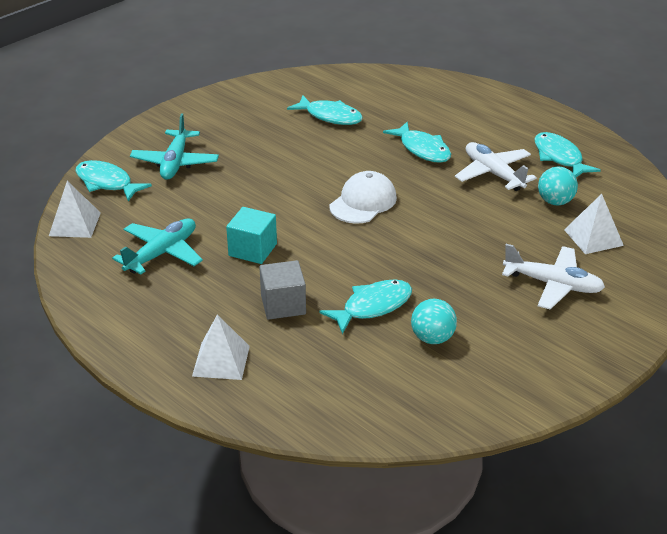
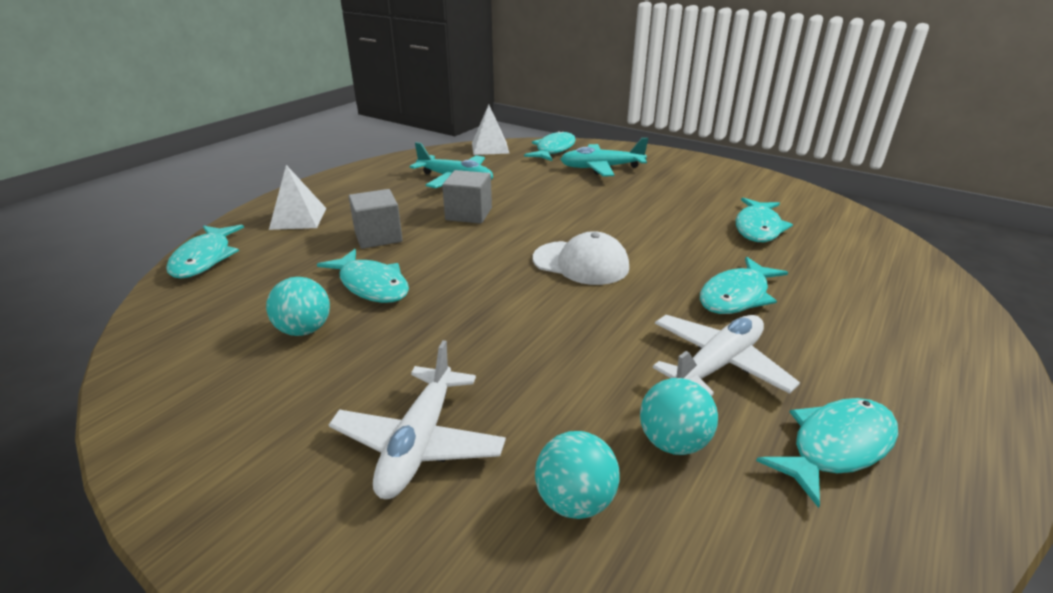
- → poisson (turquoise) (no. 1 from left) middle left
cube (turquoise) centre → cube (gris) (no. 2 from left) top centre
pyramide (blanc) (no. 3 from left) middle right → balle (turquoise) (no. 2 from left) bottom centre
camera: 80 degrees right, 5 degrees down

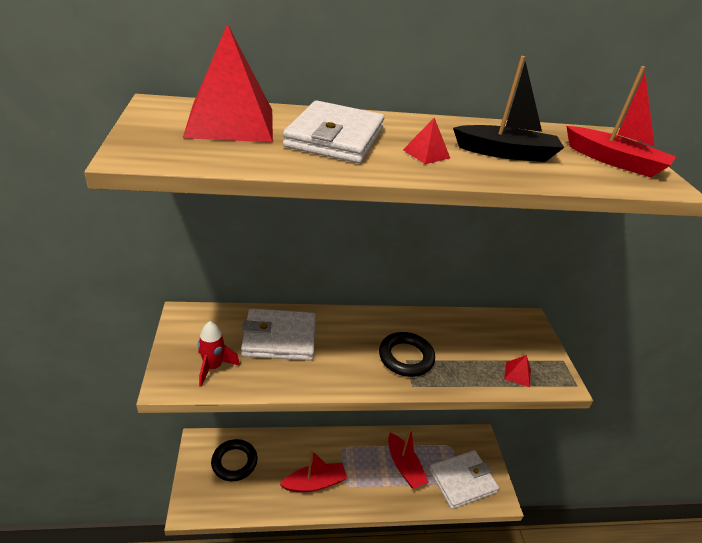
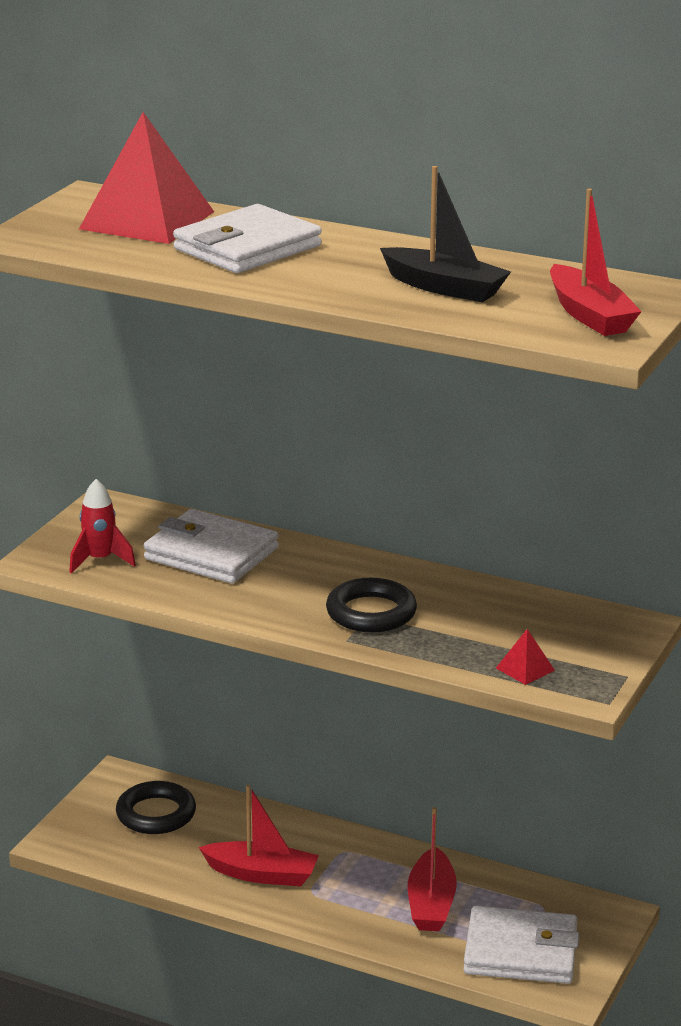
pyramide (rouge) (no. 2 from left) top centre → -
camera: 35 degrees right, 10 degrees down

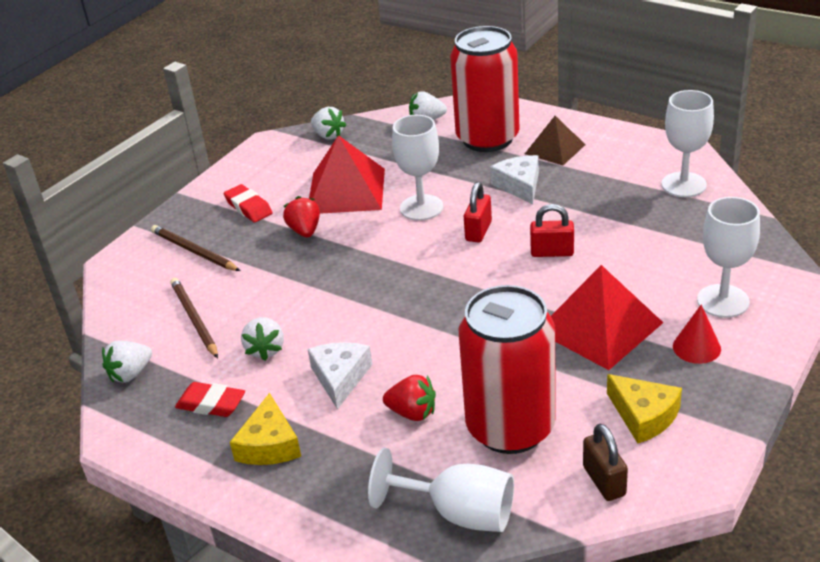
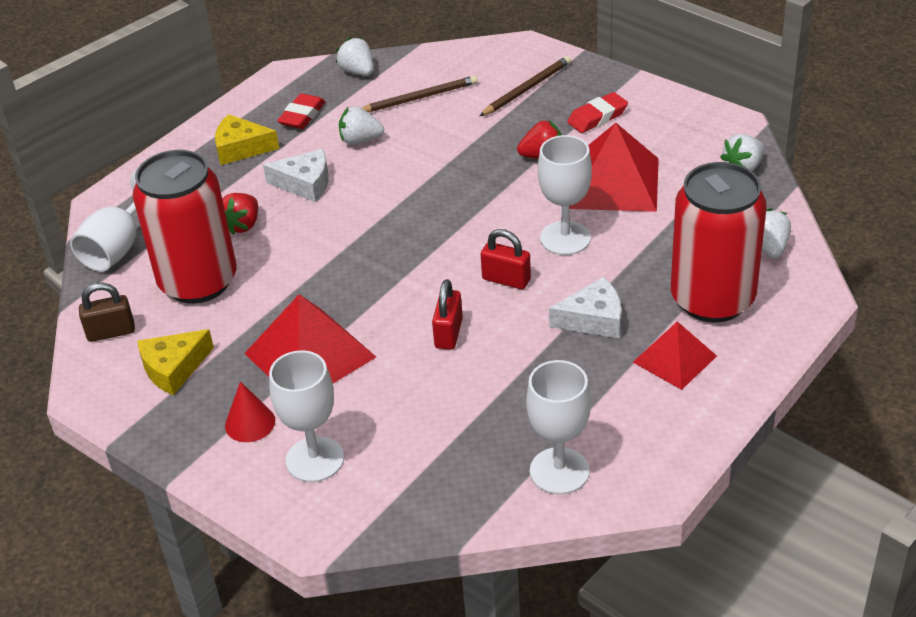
pyramide (marron) top right → pyramide (rouge) (no. 3 from left) middle right
camera: 95 degrees right, 5 degrees up

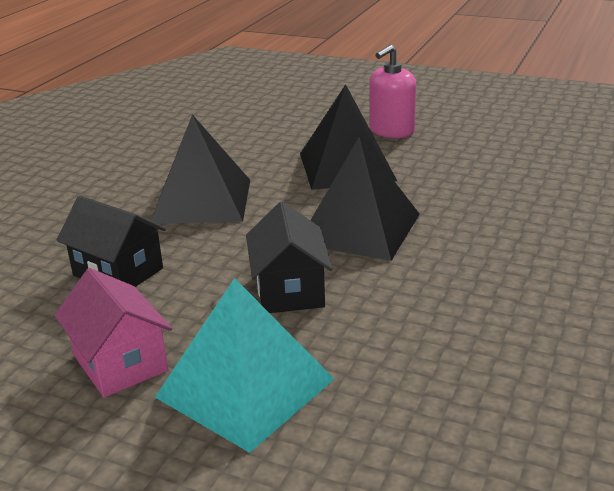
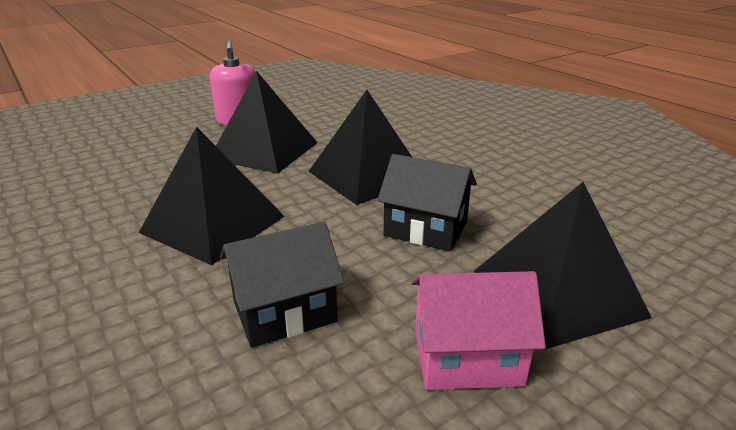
pyramide (turquoise) bottom centre → pyramide (noir) (no. 4 from left) middle right
camera: 60 degrees left, 0 degrees up

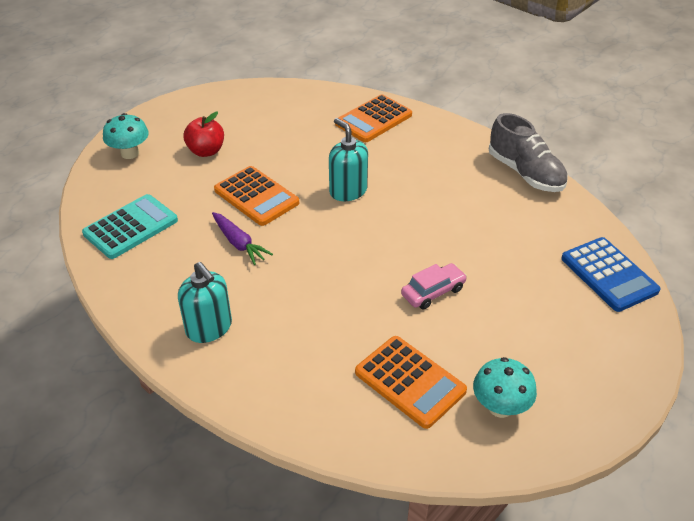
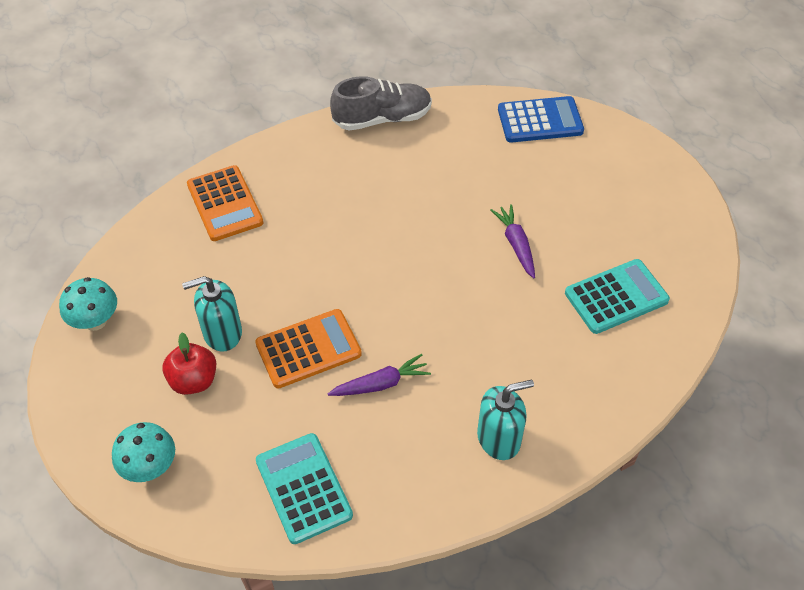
champignon (turquoise) (no. 2 from left in the first image) bottom right → champignon (turquoise) (no. 1 from left) middle left, shifted
distributeur de savon (turquoise) (no. 2 from left in the first image) top centre → distributeur de savon (turquoise) (no. 1 from left) middle left, shifted
voiture (rose) centre → carotte (violet) (no. 2 from left) centre
calculatrice (orange) (no. 3 from left) bottom centre → calculatrice (turquoise) (no. 2 from left) middle right
camera: 70 degrees left, 10 degrees up

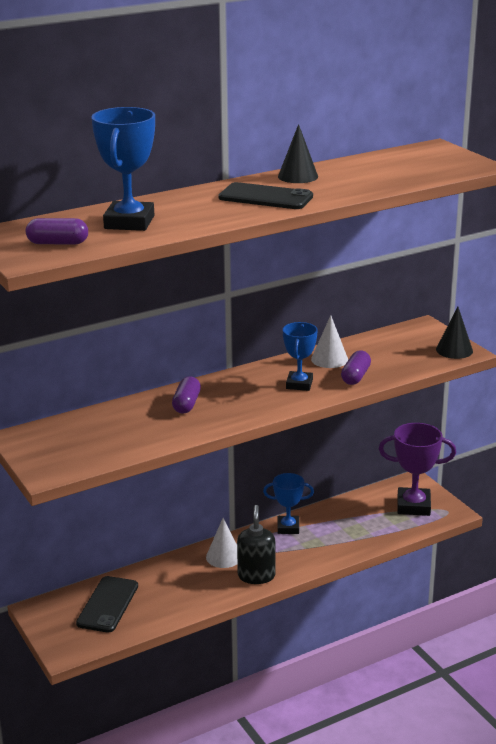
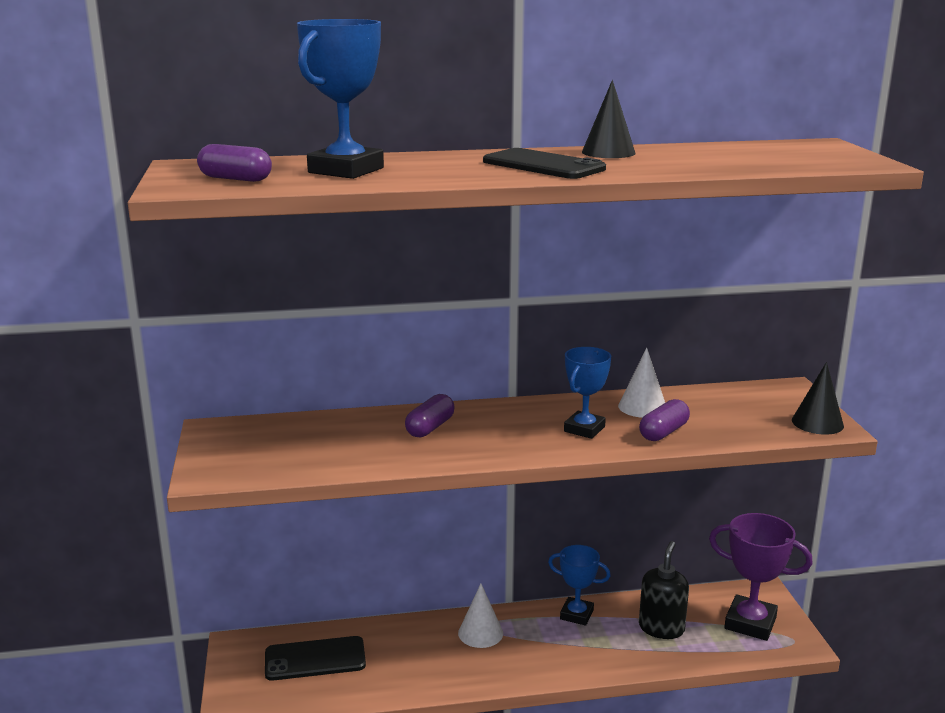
téléphone (noir) (no. 1 from left) bottom left → téléphone (noir) (no. 1 from left) bottom centre, 45 degrees clockwise
distributeur de savon (noir) bottom centre → distributeur de savon (noir) bottom right, shifted
camera: 20 degrees right, 5 degrees down

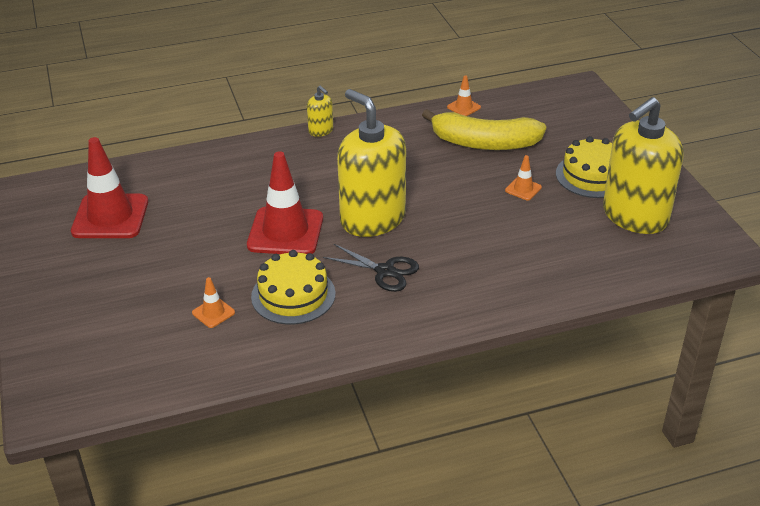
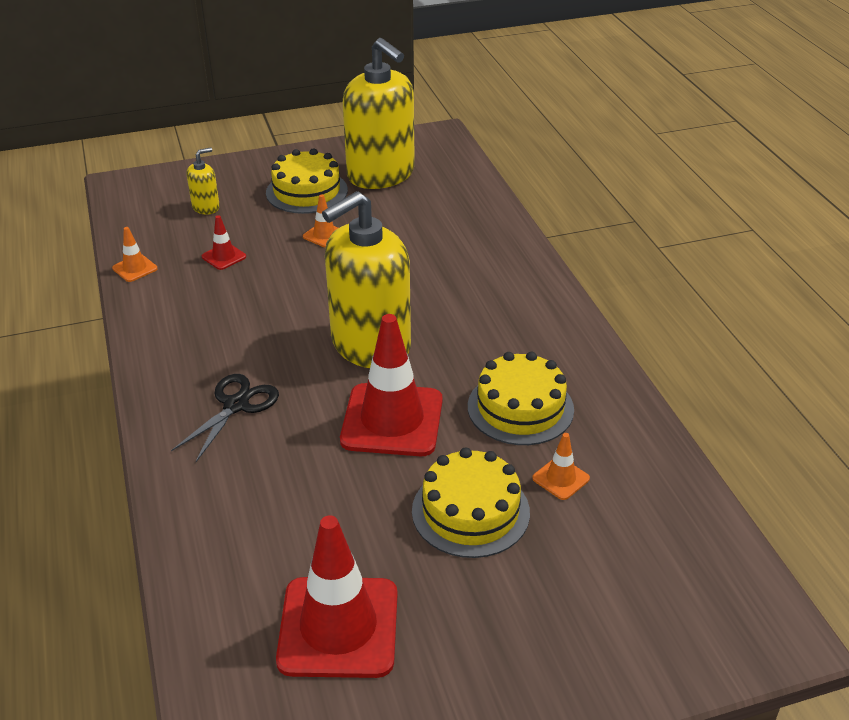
ciseaux (noir) centre → ciseaux (noir) middle left, shifted
distributeur de savon (jaune) (no. 1 from left) top centre → distributeur de savon (jaune) (no. 1 from left) top left, shifted
banane (jaune) top centre → cône de chantier (rouge) (no. 1 from left) middle left
- → gâteau (jaune) (no. 2 from left) bottom centre
camera: 90 degrees left, 0 degrees up

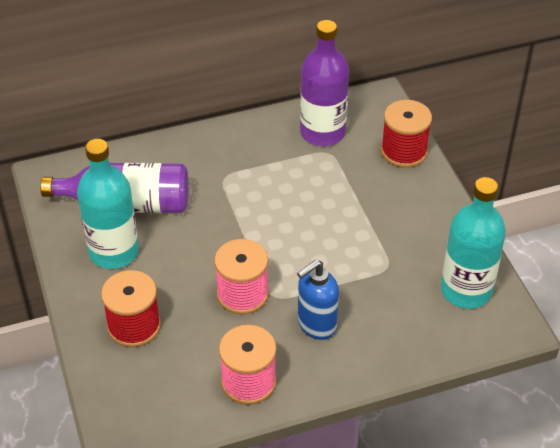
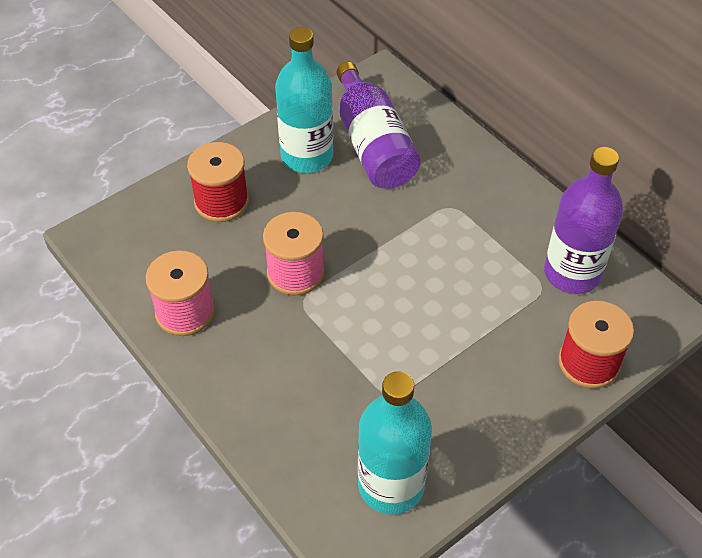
distributeur de savon (bleu) bottom centre → -
camera: 70 degrees right, 5 degrees up

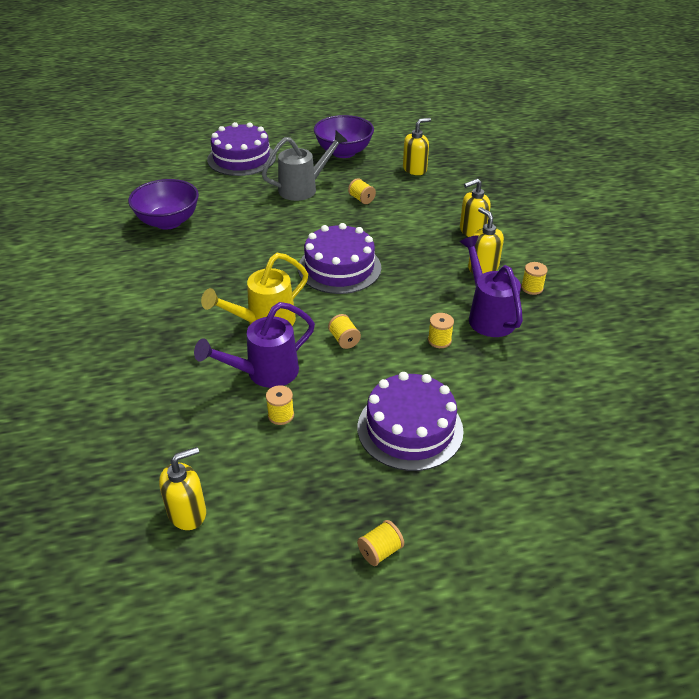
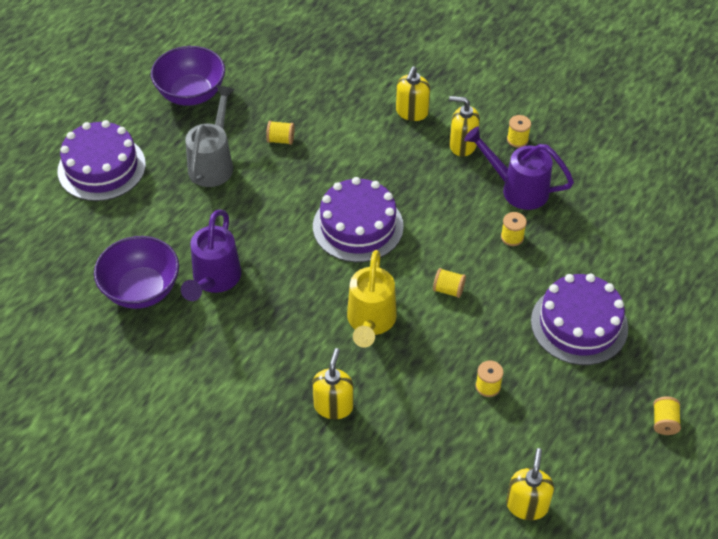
arrosoir (violet) (no. 1 from left) centre → arrosoir (violet) (no. 1 from left) middle left, shifted
distributeur de savon (jaune) (no. 2 from left in the first image) top centre → distributeur de savon (jaune) (no. 1 from left) bottom centre, shifted
camera: 45 degrees left, 10 degrees up

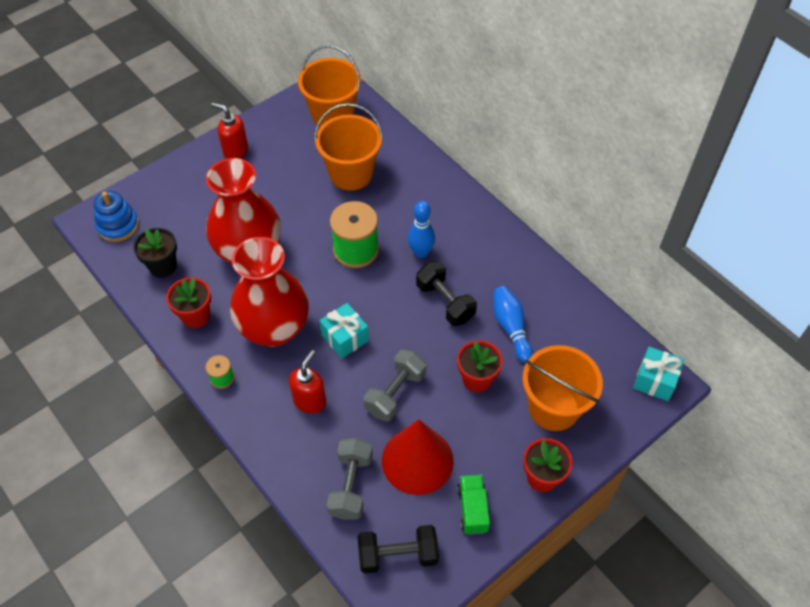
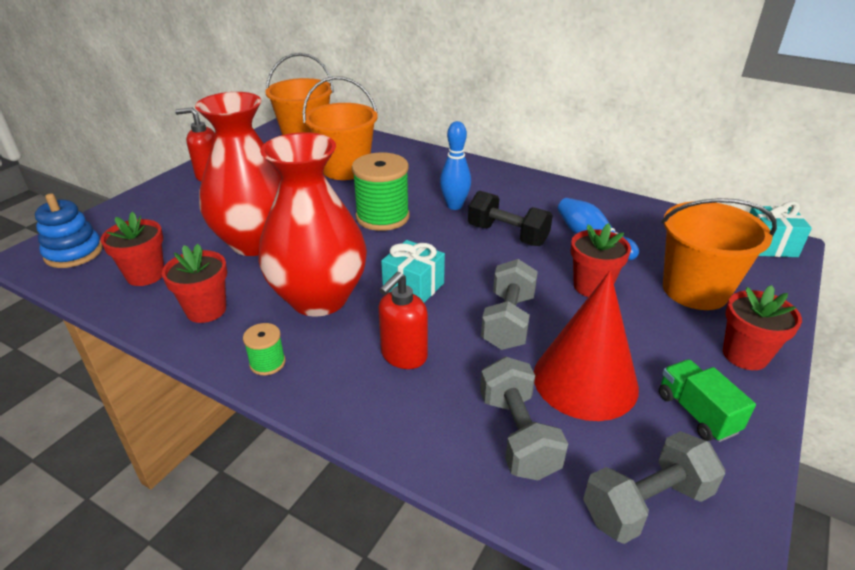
pot de fleurs (noir) middle left → pot de fleurs (rouge) (no. 1 from left) middle left
distributeur de savon (rouge) (no. 2 from left) centre, 150 degrees counterclockwise
haltère (noir) (no. 1 from left) bottom centre → haltère (gris) (no. 3 from left) bottom right
camera: 20 degrees left, 20 degrees down

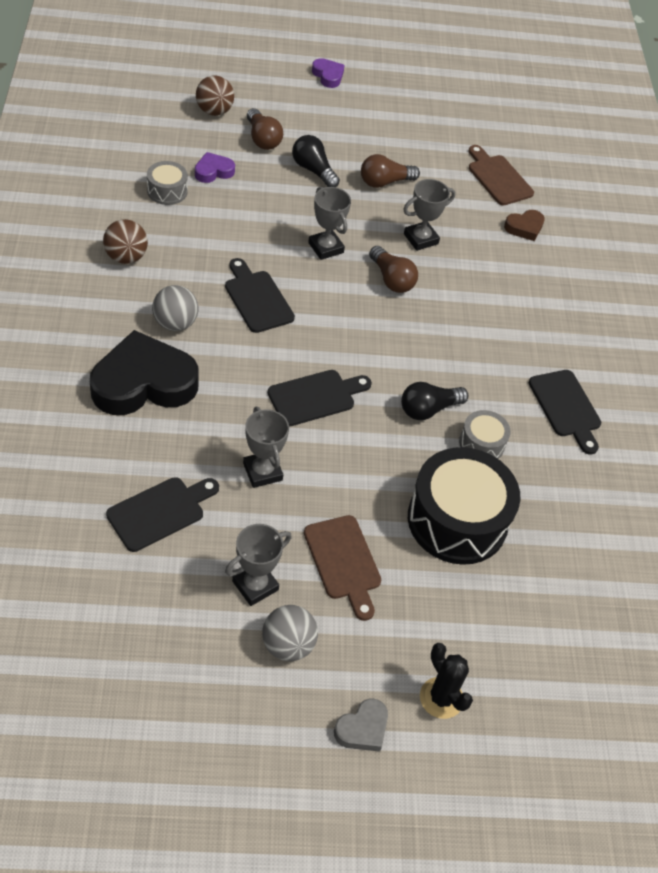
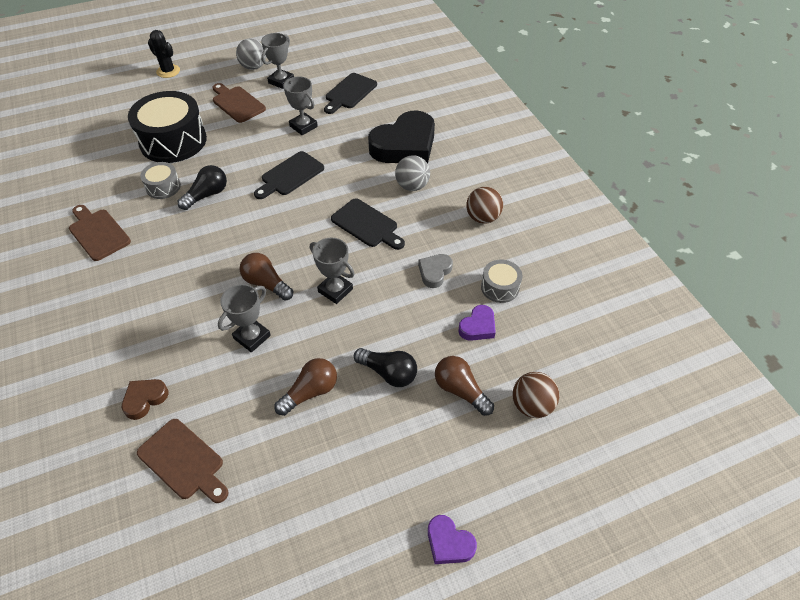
planche à découper (noir) (no. 4 from left) middle right → planche à découper (marron) (no. 1 from left) middle left
cœur (gris) bottom centre → cœur (gris) centre, shifted
camera: 165 degrees right, 0 degrees up

